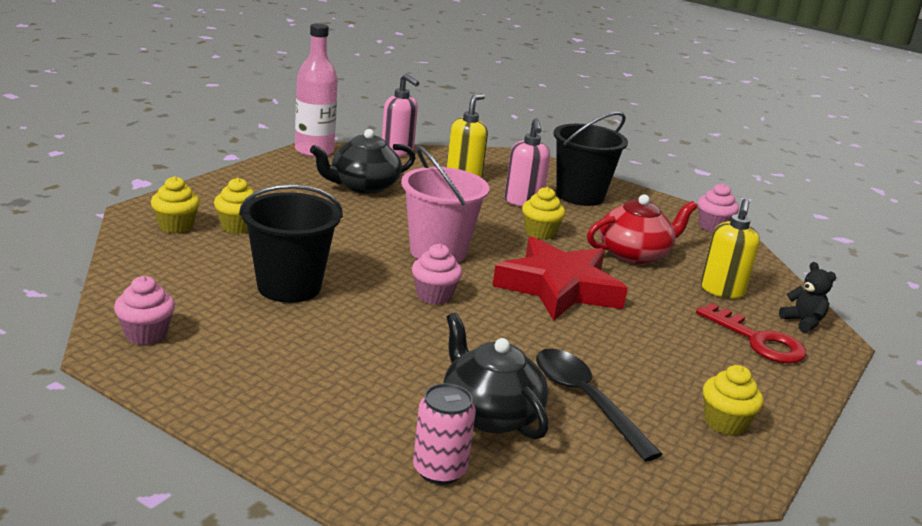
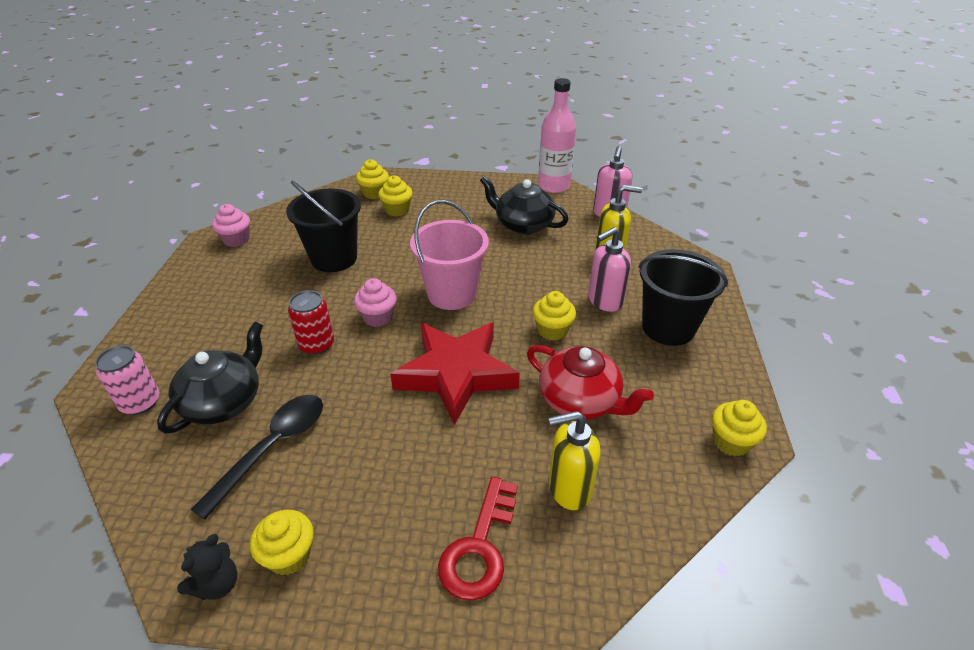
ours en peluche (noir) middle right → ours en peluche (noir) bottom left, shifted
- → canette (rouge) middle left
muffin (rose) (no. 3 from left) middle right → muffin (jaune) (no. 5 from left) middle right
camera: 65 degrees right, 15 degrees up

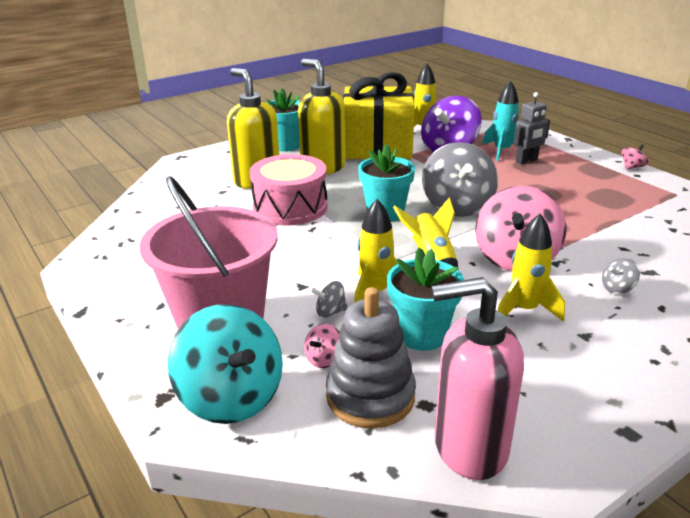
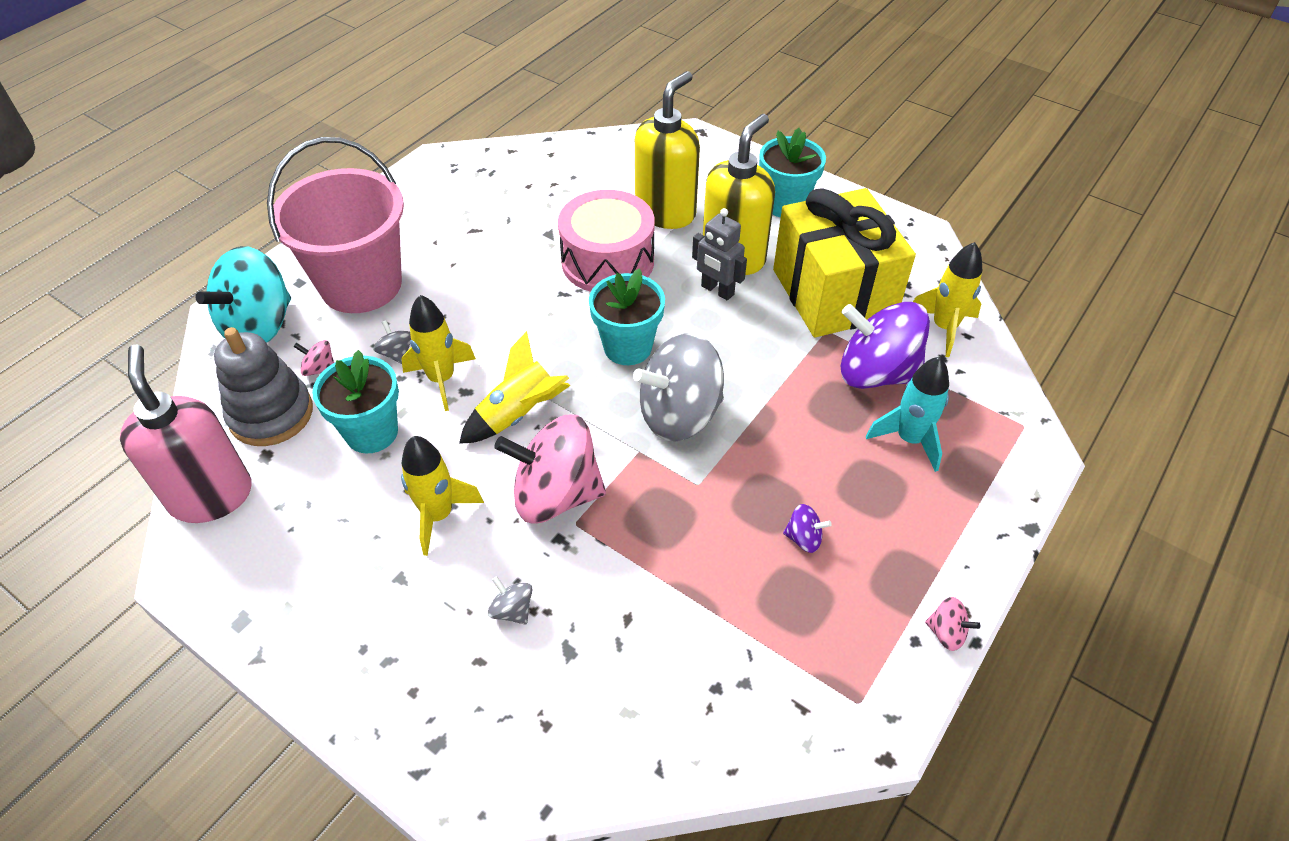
robot (gris) top right → robot (gris) top centre, shifted
- → toupie (violet) (no. 1 from left) centre
camera: 70 degrees right, 20 degrees up

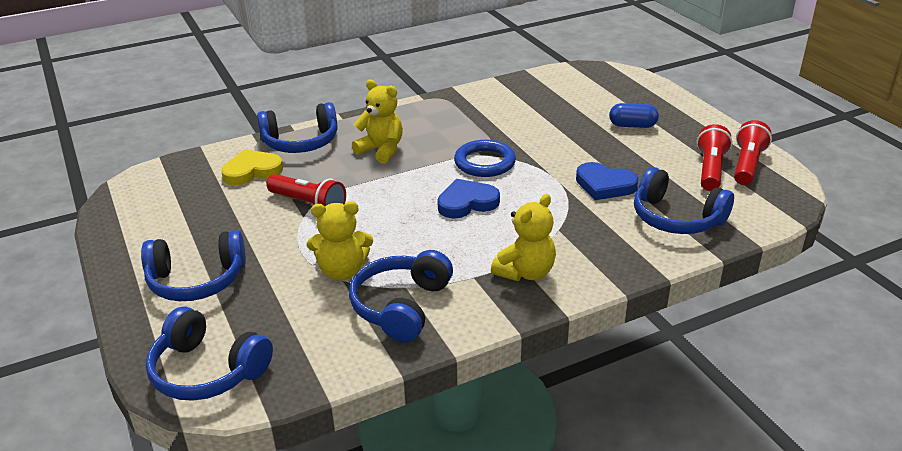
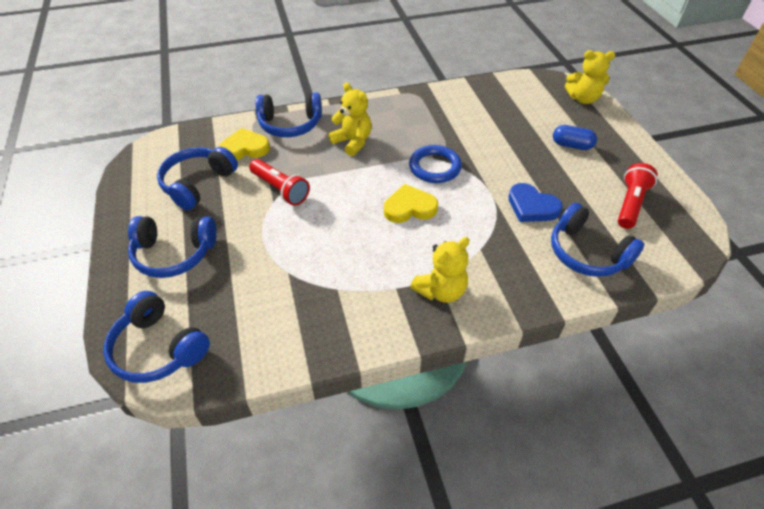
casque audio (bleu) (no. 4 from left in the first image) centre → casque audio (bleu) (no. 3 from left) middle left, shifted
cœur (bleu) (no. 1 from left) centre → cœur (jaune) (no. 2 from left) centre
ours en peluche (jaune) (no. 1 from left in the first image) centre → ours en peluche (jaune) (no. 3 from left) top right, shifted
lampe de poche (rouge) (no. 3 from left) middle right → -
camera: 10 degrees right, 15 degrees up

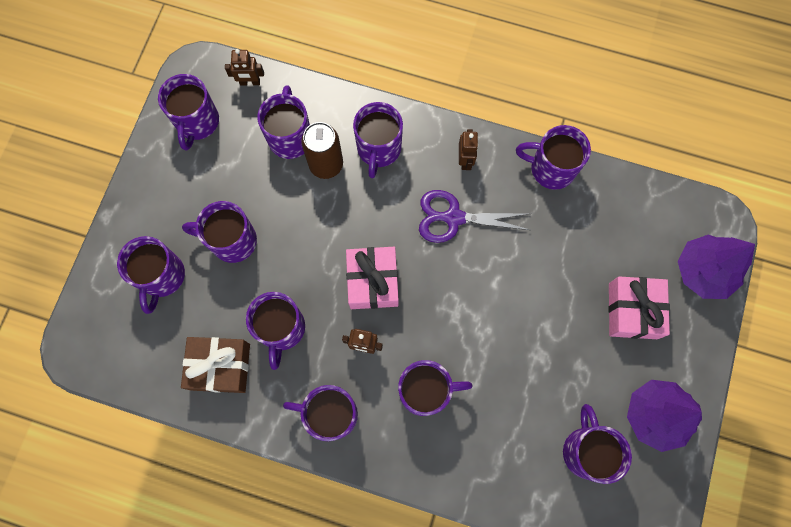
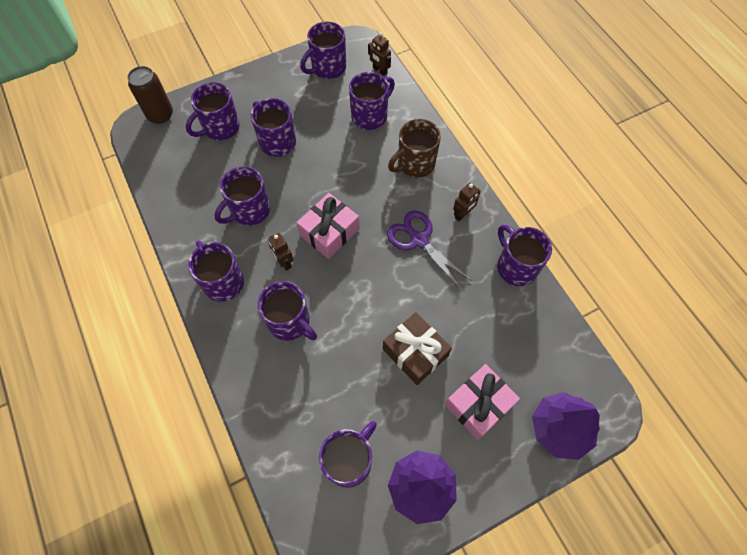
canette (marron) top centre → canette (marron) top left, shifted
cadeau (marron) bottom left → cadeau (marron) centre, shifted
tasse (violet) (no. 7 from left) top centre → tasse (marron) top centre
camera: 45 degrees right, 10 degrees down

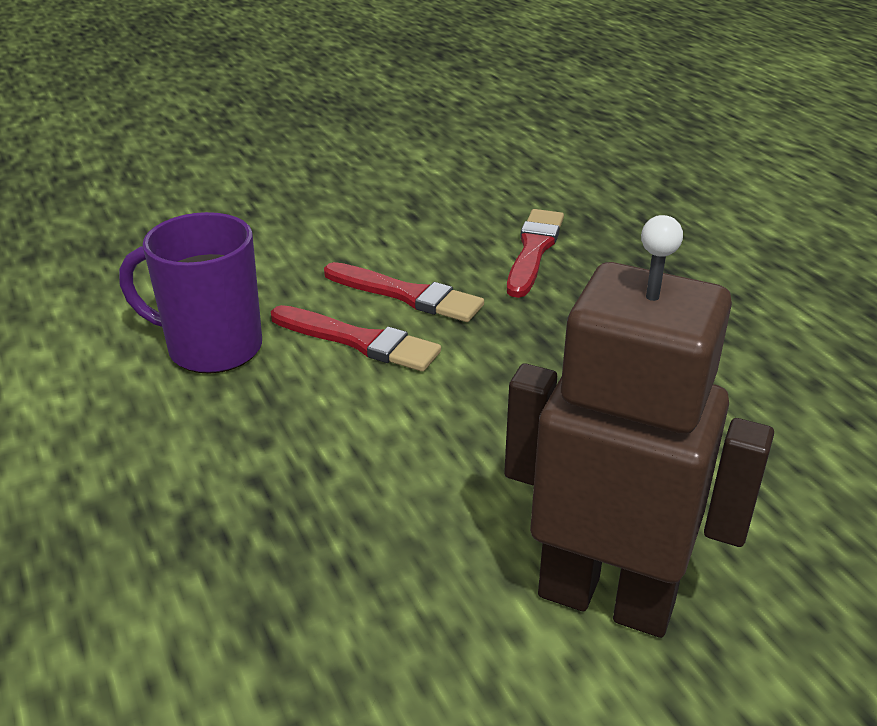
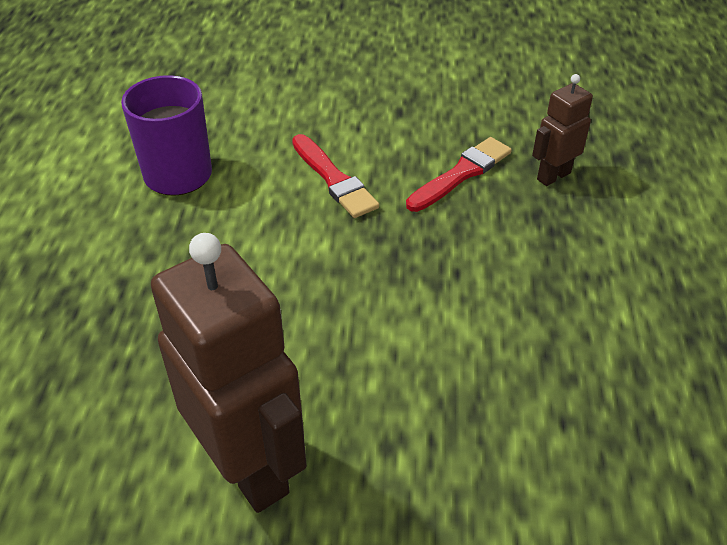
- → robot (marron) (no. 2 from left) top right
pinceau (rouge) (no. 1 from left) centre → -
camera: 30 degrees right, 10 degrees up

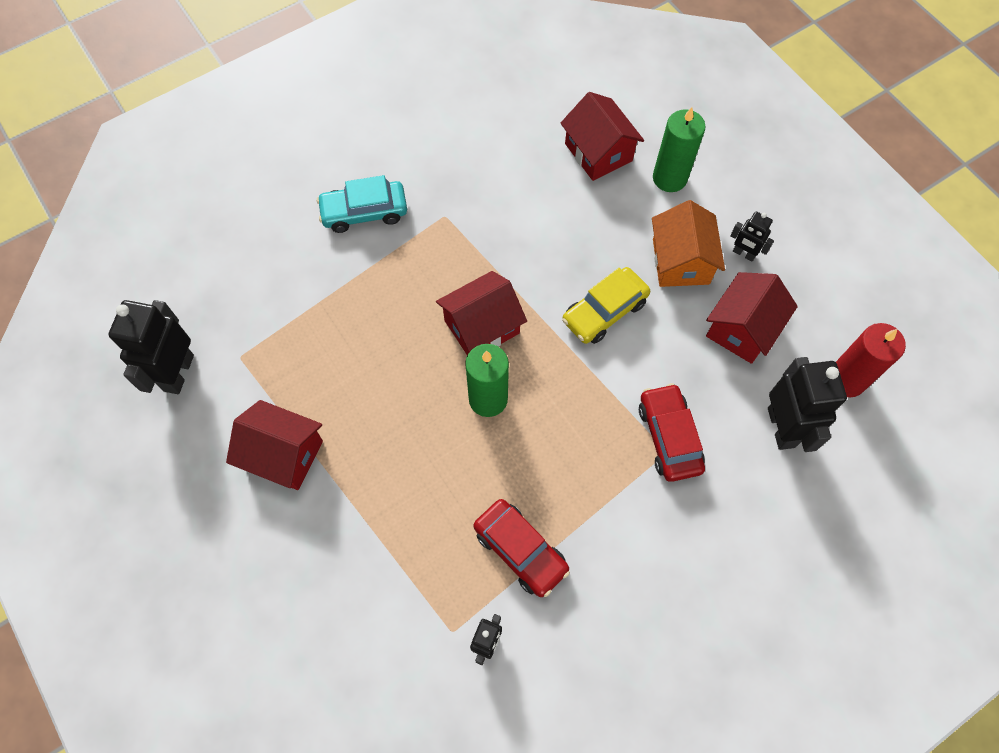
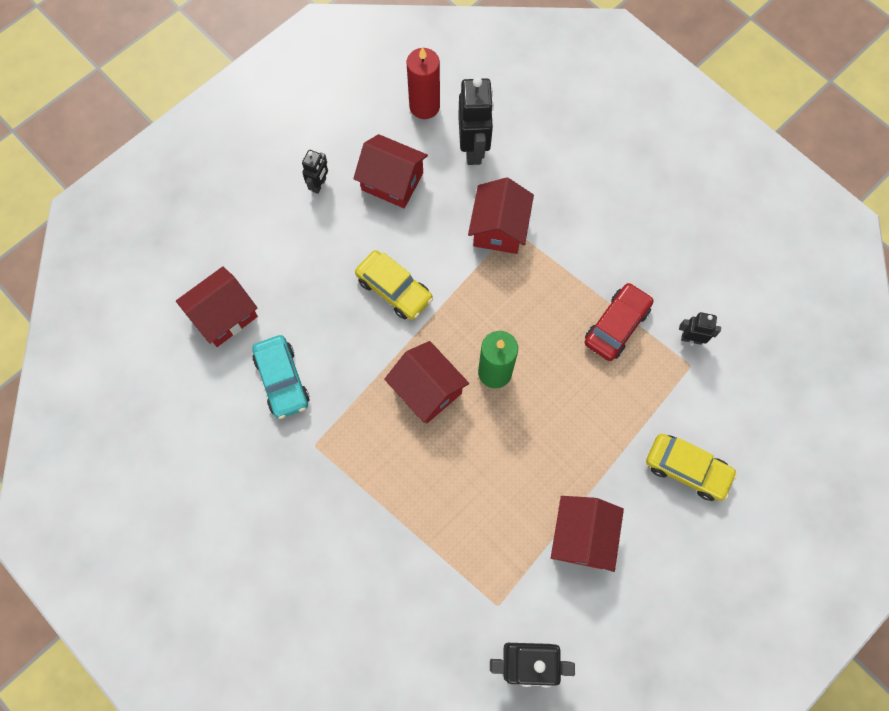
voiture (turquoise) top centre → voiture (turquoise) middle left, shifted
robot (noir) (no. 4 from left in the first image) middle right → robot (noir) (no. 2 from left) top centre, 105 degrees clockwise
voiture (rouge) (no. 2 from left) middle right → maison (rouge) (no. 4 from left) top centre
- → voiture (jaune) (no. 2 from left) middle right
maison (orange) top right → -
bougie (vert) (no. 2 from left) top right → -
camera: 100 degrees left, 5 degrees up

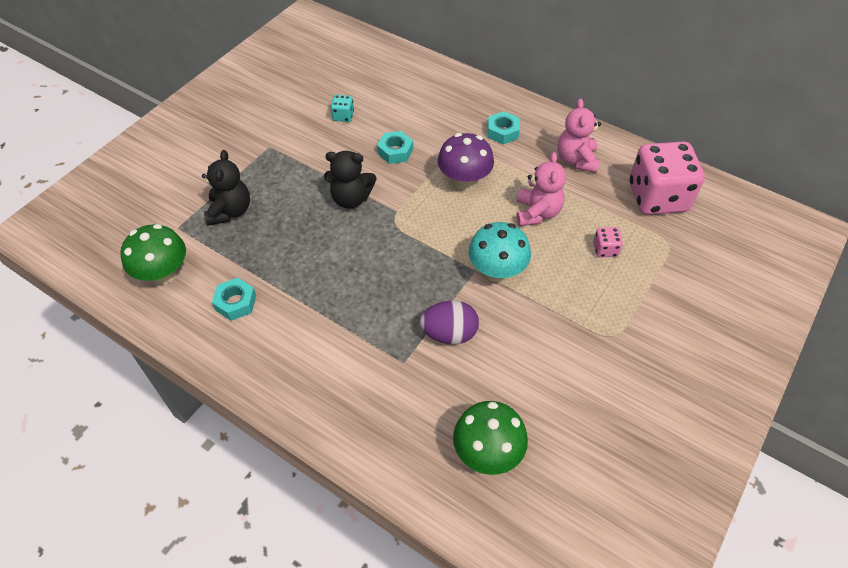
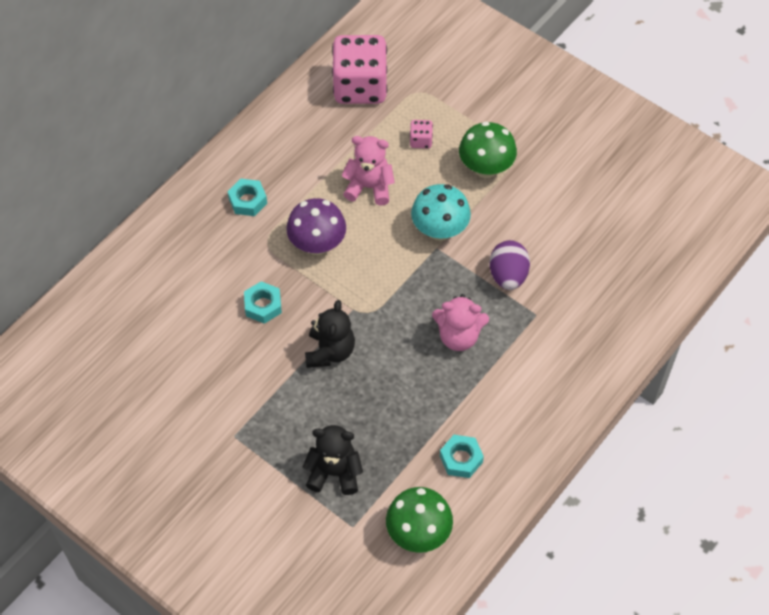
ours en peluche (rose) (no. 2 from left) top right → ours en peluche (rose) (no. 2 from left) centre, shifted
champignon (vert) (no. 2 from left) bottom centre → champignon (vert) (no. 2 from left) top centre, shifted
dé (turquoise) top centre → -
camera: 85 degrees left, 5 degrees up

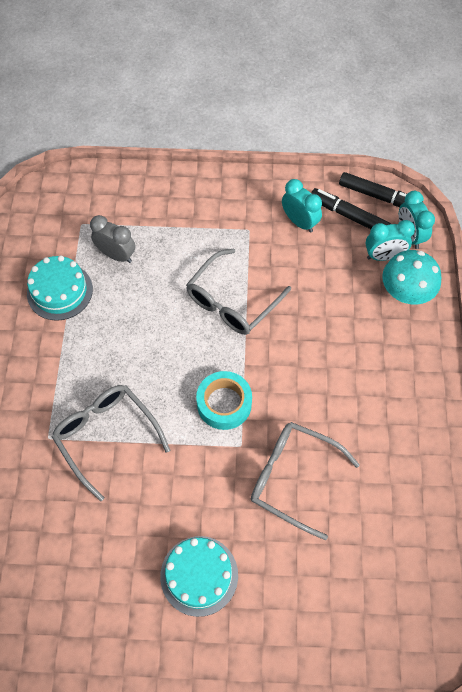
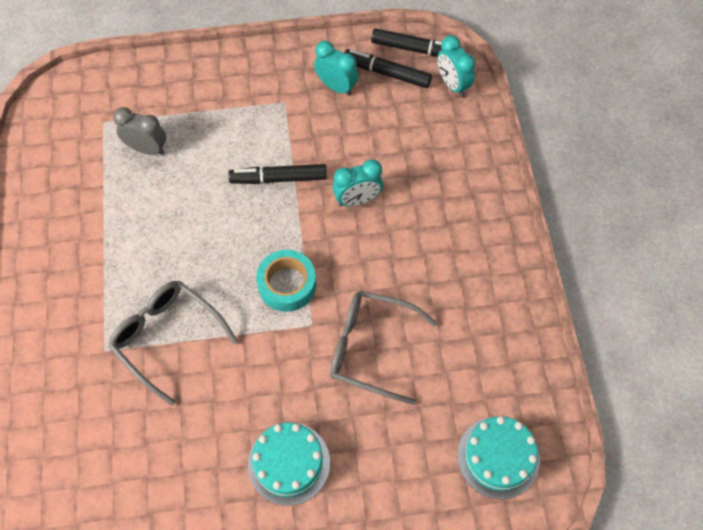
lunettes (gris) (no. 2 from left) centre → feutre (noir) (no. 1 from left) top centre
réveil (turquoise) (no. 2 from left) middle right → réveil (turquoise) (no. 2 from left) centre, shifted
gâteau (turquoise) (no. 1 from left in the first image) middle left → gâteau (turquoise) (no. 2 from left) bottom right, shifted
champignon (turquoise) middle right → -
camera: 10 degrees left, 0 degrees up

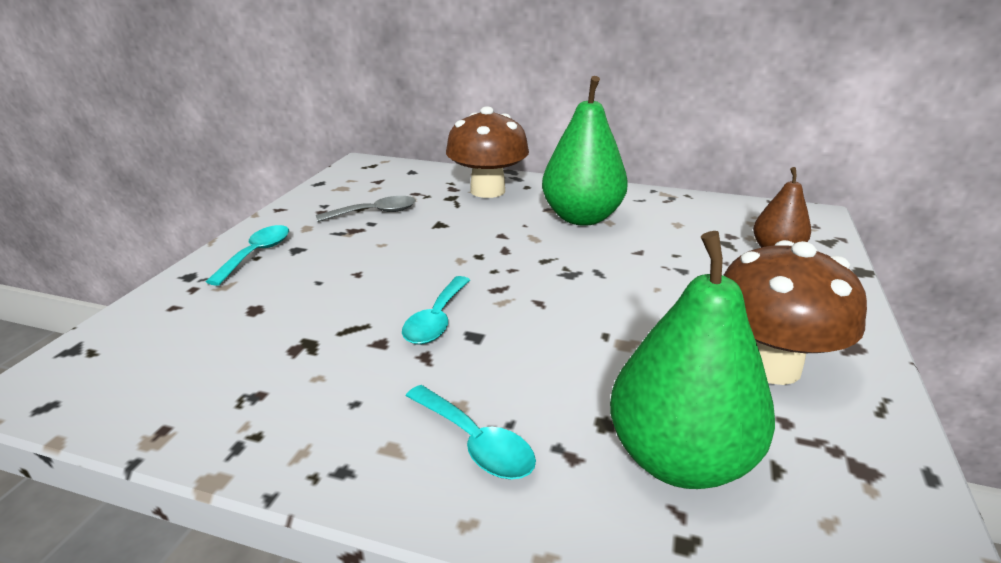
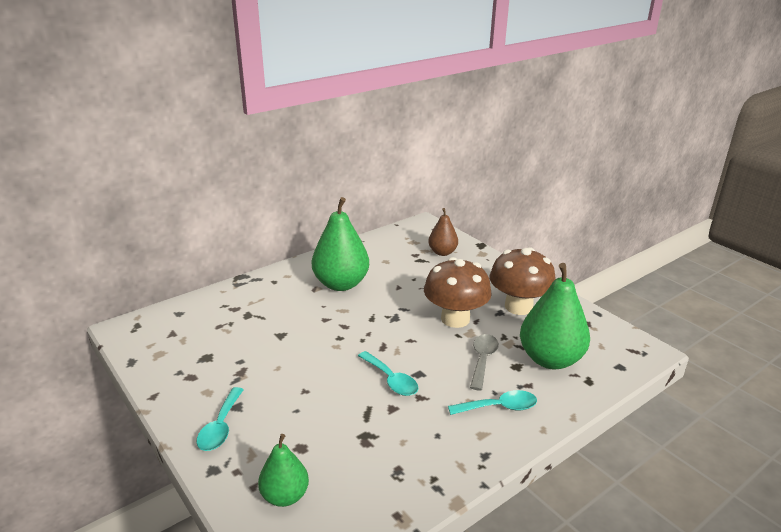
cuillère (turquoise) (no. 1 from left) middle left → cuillère (turquoise) (no. 1 from left) bottom left, 135 degrees counterclockwise
- → poire (vert) (no. 1 from left) bottom centre
champignon (marron) (no. 1 from left) top centre → champignon (marron) (no. 1 from left) centre, shifted
cuillère (gris) centre → cuillère (gris) bottom centre, shifted
camera: 55 degrees left, 0 degrees up

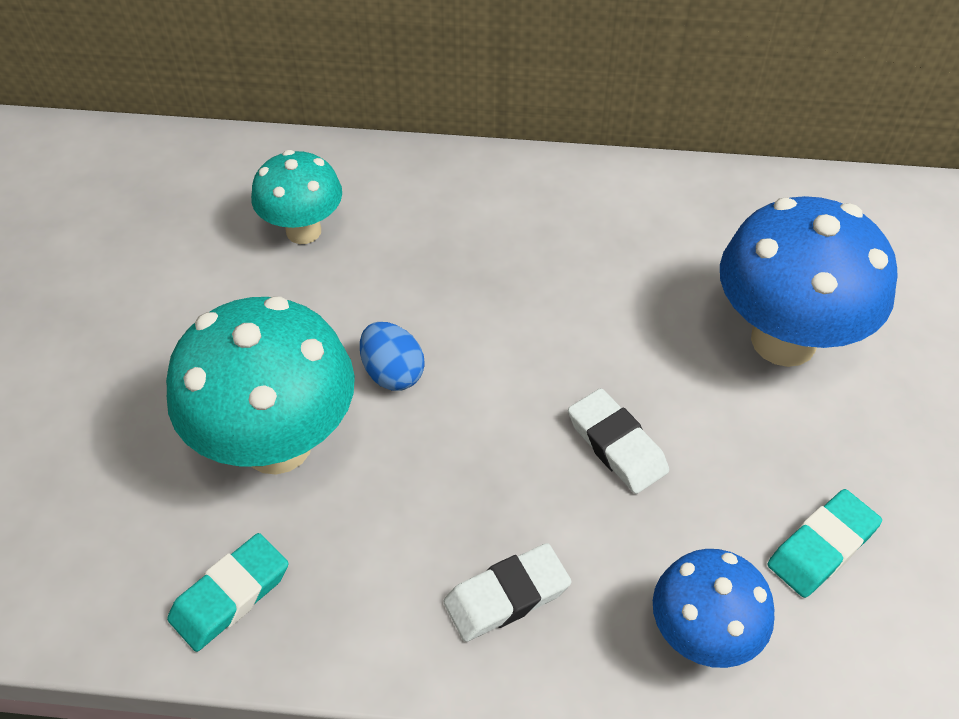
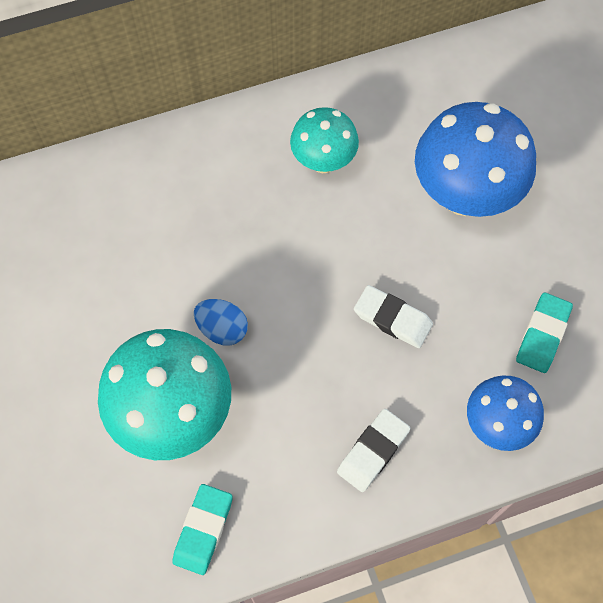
champignon (turquoise) (no. 2 from left) top left → champignon (turquoise) (no. 2 from left) top centre, shifted
camera: 25 degrees left, 15 degrees up

